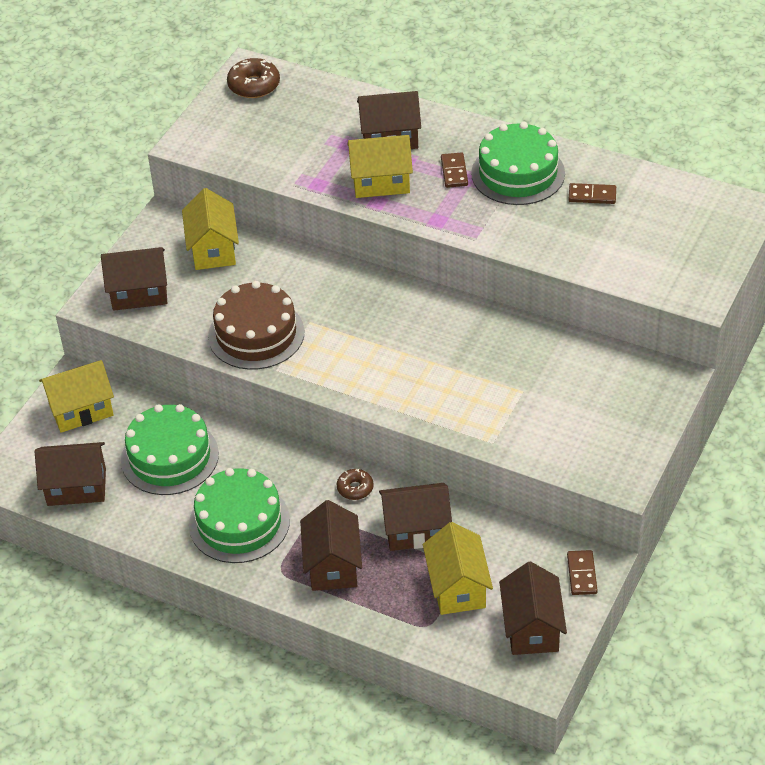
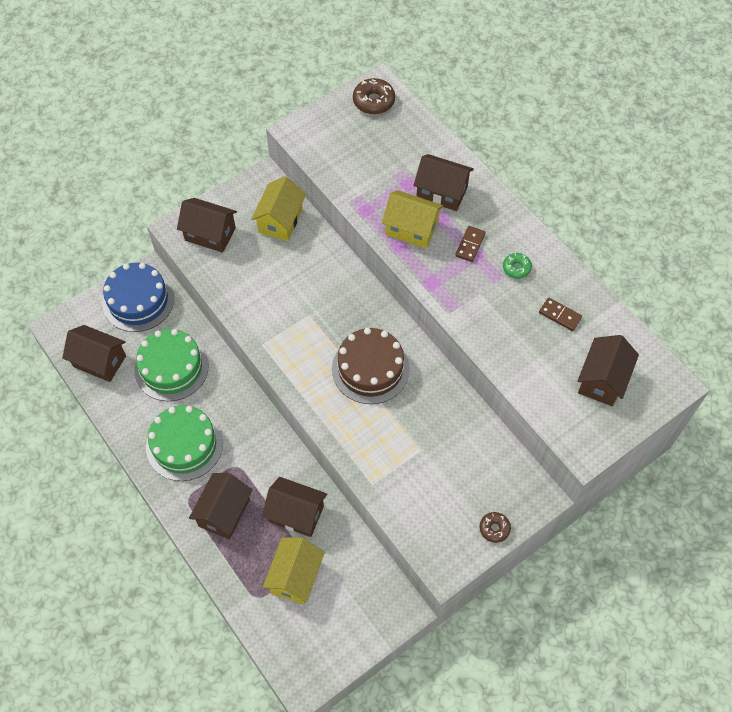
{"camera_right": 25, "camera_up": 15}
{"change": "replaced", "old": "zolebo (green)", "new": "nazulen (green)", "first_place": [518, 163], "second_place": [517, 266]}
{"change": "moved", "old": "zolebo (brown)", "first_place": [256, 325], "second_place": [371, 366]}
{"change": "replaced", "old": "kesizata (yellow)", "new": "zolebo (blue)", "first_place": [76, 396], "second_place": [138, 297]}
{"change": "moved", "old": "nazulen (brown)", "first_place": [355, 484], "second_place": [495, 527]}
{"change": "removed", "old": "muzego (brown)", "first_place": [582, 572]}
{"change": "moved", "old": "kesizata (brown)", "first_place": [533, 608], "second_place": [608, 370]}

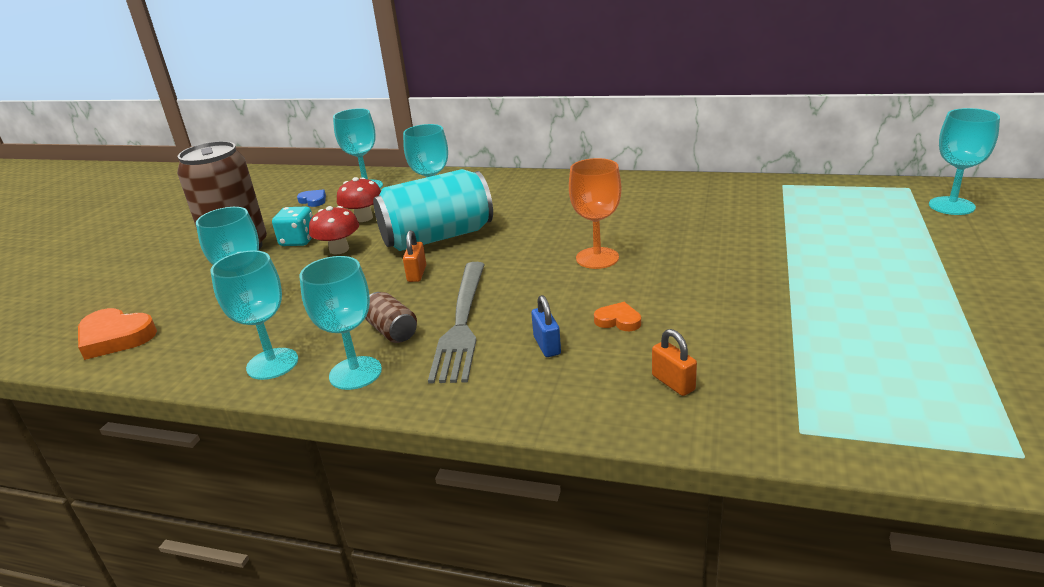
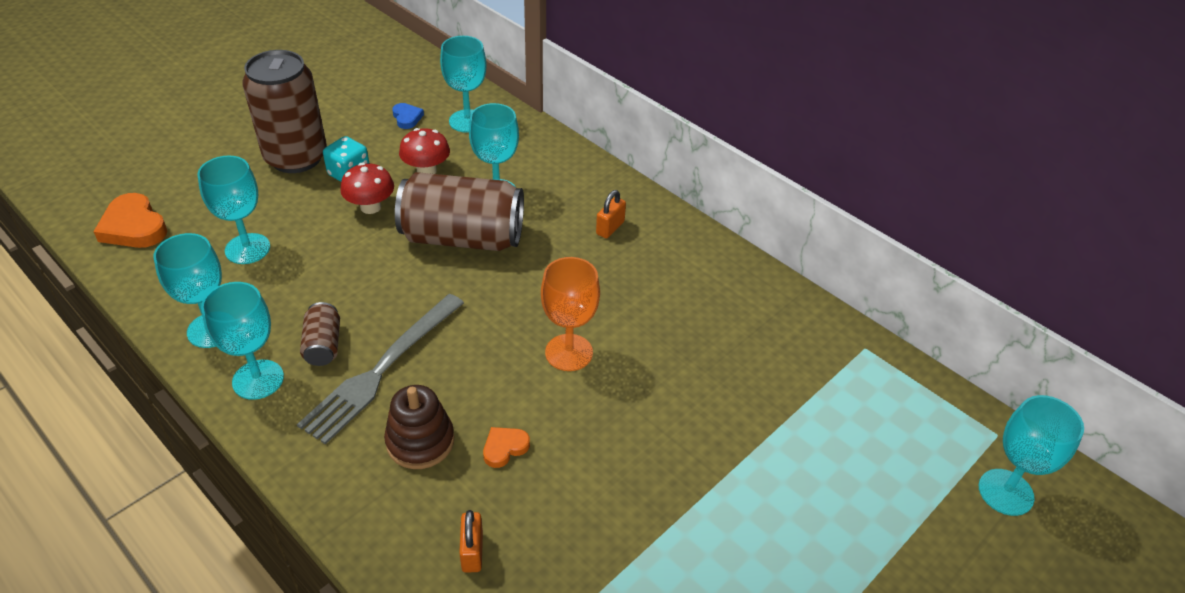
{"camera_right": 25, "camera_up": 15}
{"change": "recoloured", "old": "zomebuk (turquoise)", "new": "zomebuk (brown)", "first_place": [433, 210], "second_place": [459, 211]}
{"change": "moved", "old": "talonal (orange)", "first_place": [414, 256], "second_place": [611, 214]}
{"change": "replaced", "old": "talonal (blue)", "new": "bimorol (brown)", "first_place": [546, 326], "second_place": [419, 427]}
{"change": "turned", "old": "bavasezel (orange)", "first_place": [617, 316], "second_place": [506, 447], "degrees": -90}

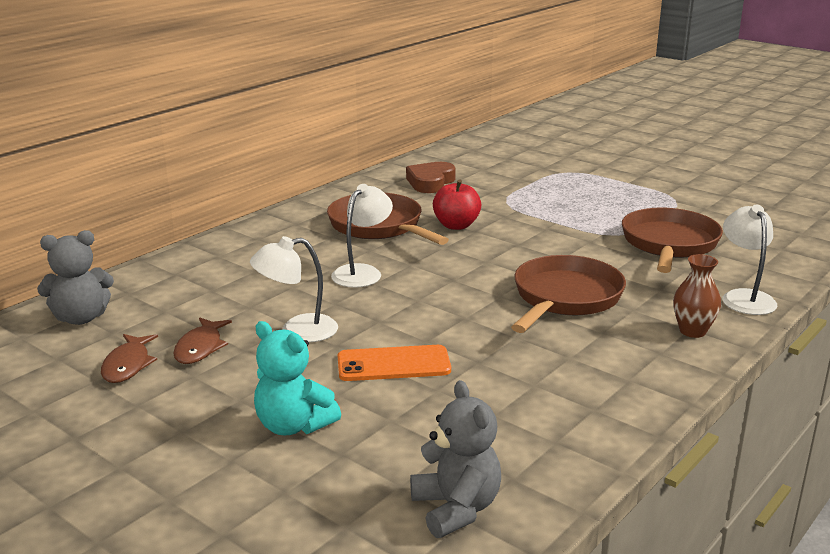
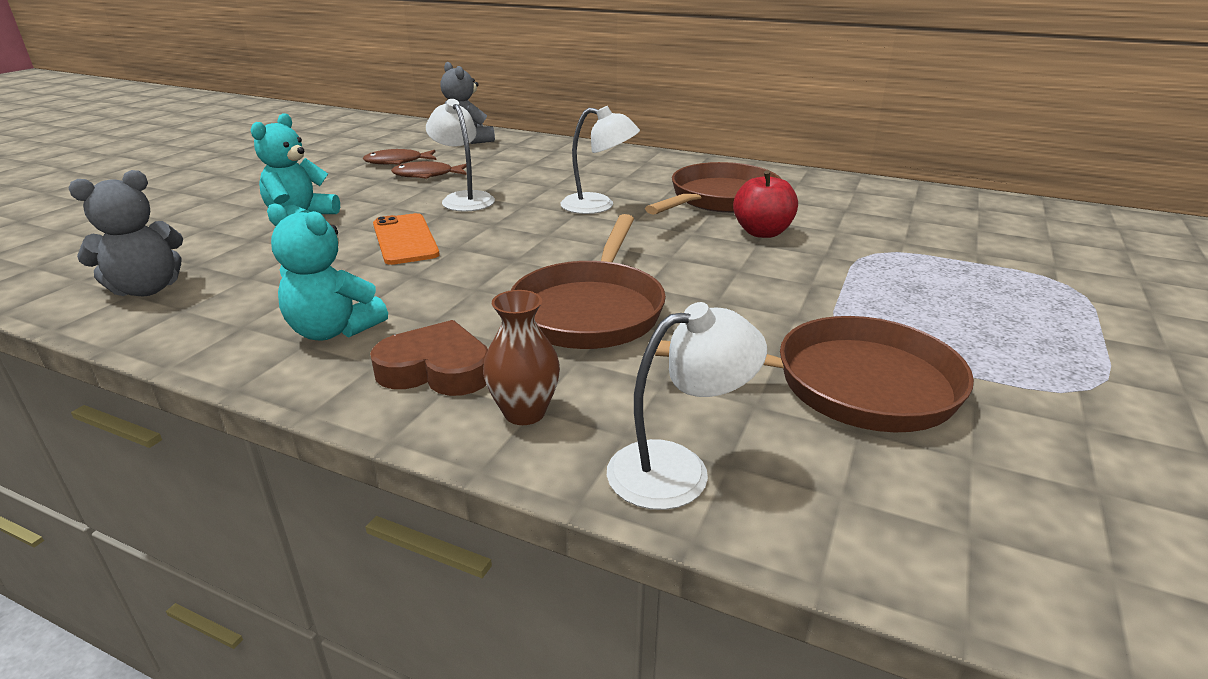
{"camera_right": 75, "camera_up": 5}
{"change": "moved", "old": "bavasezel (brown)", "first_place": [431, 177], "second_place": [429, 358]}
{"change": "turned", "old": "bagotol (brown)", "first_place": [568, 294], "second_place": [588, 281], "degrees": 90}
{"change": "added", "new": "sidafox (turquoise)", "second_place": [327, 272]}

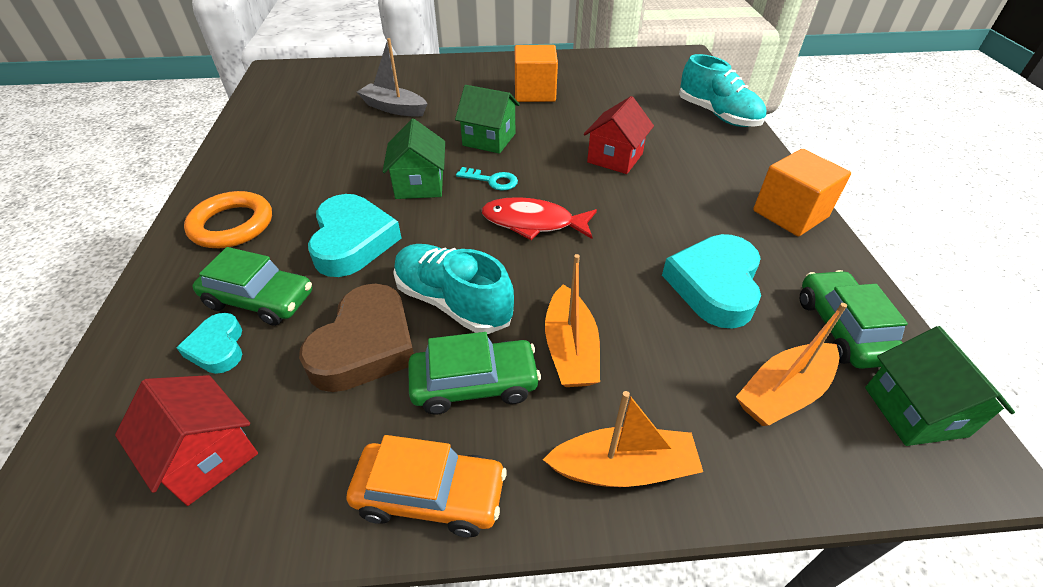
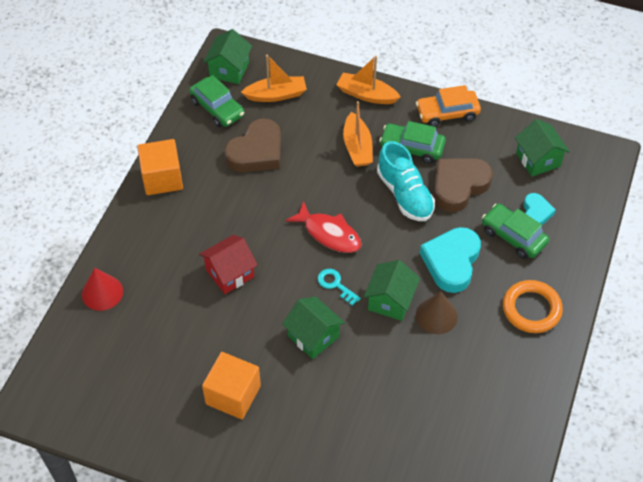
{"camera_right": -155, "camera_up": 10}
{"change": "removed", "old": "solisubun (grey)", "first_place": [392, 77]}
{"change": "replaced", "old": "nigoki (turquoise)", "new": "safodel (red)", "first_place": [722, 90], "second_place": [102, 289]}
{"change": "recoloured", "old": "bavasezel (turquoise)", "new": "bavasezel (brown)", "first_place": [711, 281], "second_place": [252, 145]}
{"change": "turned", "old": "solisubun (orange)", "first_place": [572, 320], "second_place": [358, 134], "degrees": 150}
{"change": "turned", "old": "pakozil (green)", "first_place": [854, 319], "second_place": [216, 101], "degrees": -60}
{"change": "recoloured", "old": "kesizata (red)", "new": "kesizata (green)", "first_place": [186, 440], "second_place": [542, 148]}
{"change": "turned", "old": "pakozil (orange)", "first_place": [426, 486], "second_place": [448, 106], "degrees": -45}
{"change": "added", "new": "safodel (brown)", "second_place": [437, 312]}

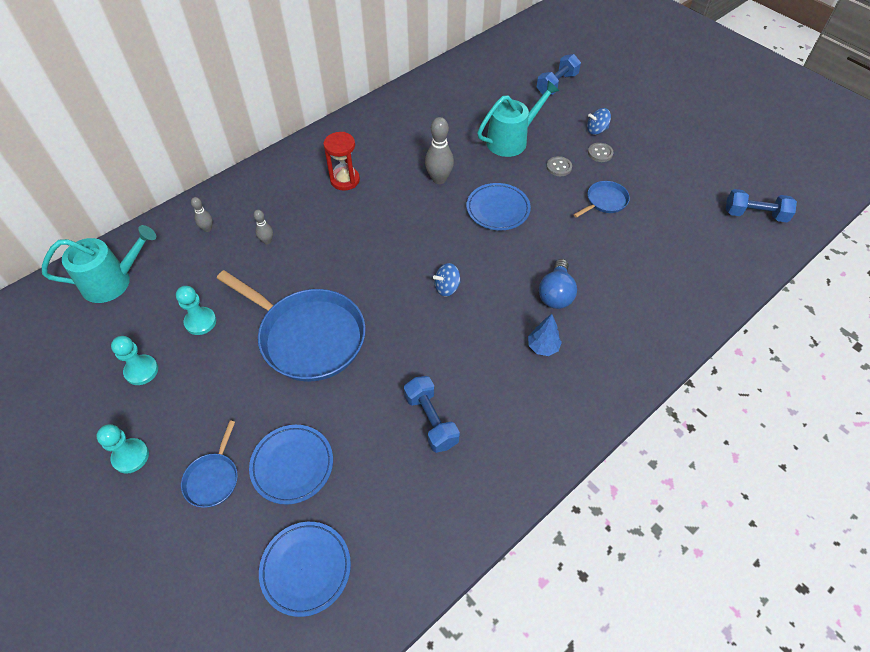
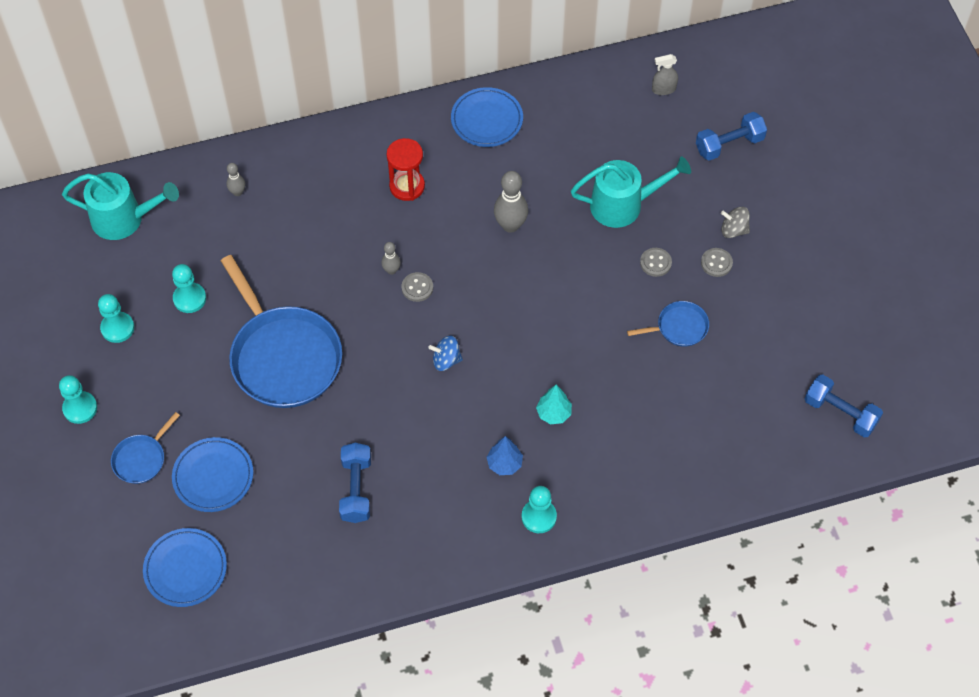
{"camera_right": 25, "camera_up": 5}
{"change": "recoloured", "old": "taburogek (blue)", "new": "taburogek (grey)", "first_place": [599, 121], "second_place": [735, 222]}
{"change": "moved", "old": "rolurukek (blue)", "first_place": [499, 206], "second_place": [487, 117]}
{"change": "moved", "old": "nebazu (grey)", "first_place": [263, 227], "second_place": [391, 258]}
{"change": "replaced", "old": "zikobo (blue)", "new": "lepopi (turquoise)", "first_place": [558, 284], "second_place": [554, 404]}
{"change": "added", "new": "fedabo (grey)", "second_place": [665, 74]}
{"change": "added", "new": "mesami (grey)", "second_place": [417, 287]}
{"change": "added", "new": "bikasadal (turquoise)", "second_place": [539, 509]}

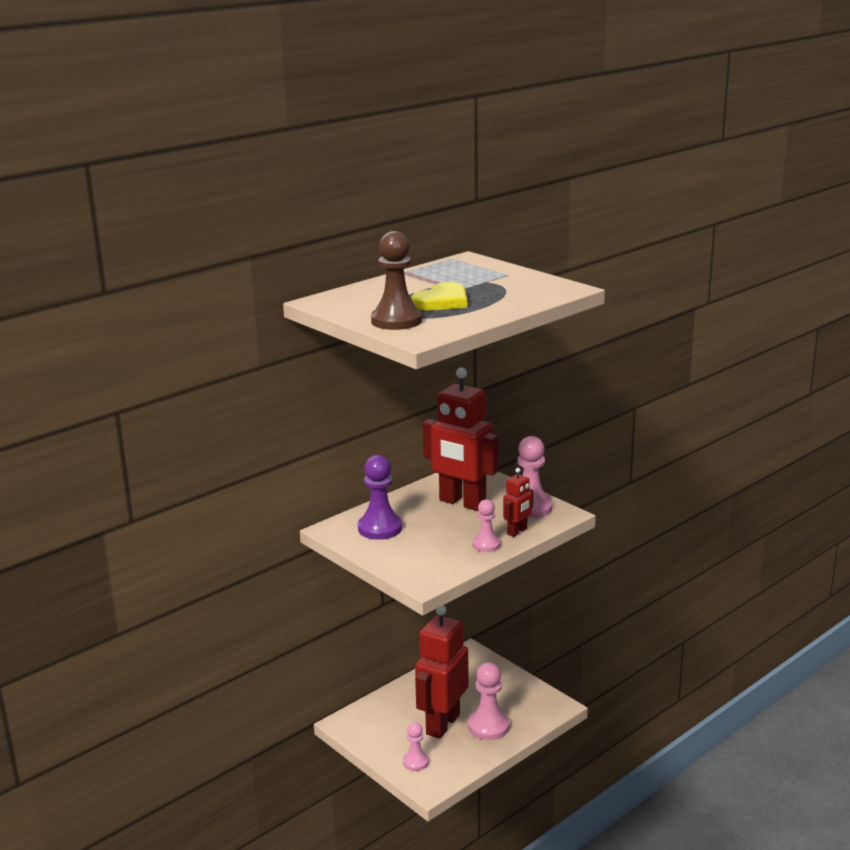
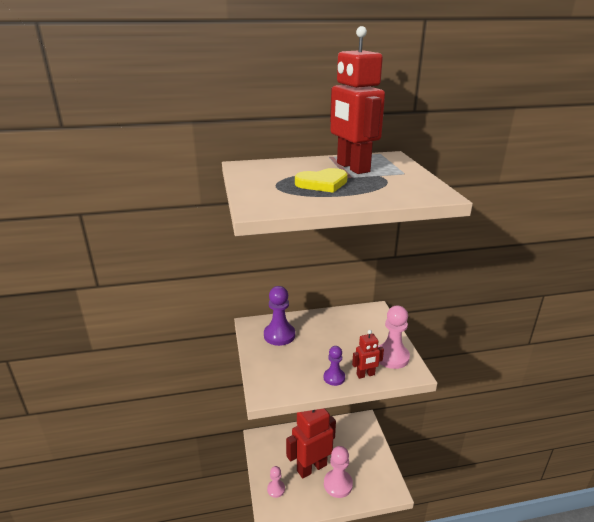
{"camera_right": 30, "camera_up": 5}
{"change": "removed", "old": "bikasadal (brown)", "first_place": [396, 280]}
{"change": "moved", "old": "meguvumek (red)", "first_place": [461, 439], "second_place": [357, 100]}
{"change": "recoloured", "old": "bikasadal (pink)", "new": "bikasadal (purple)", "first_place": [486, 525], "second_place": [334, 366]}

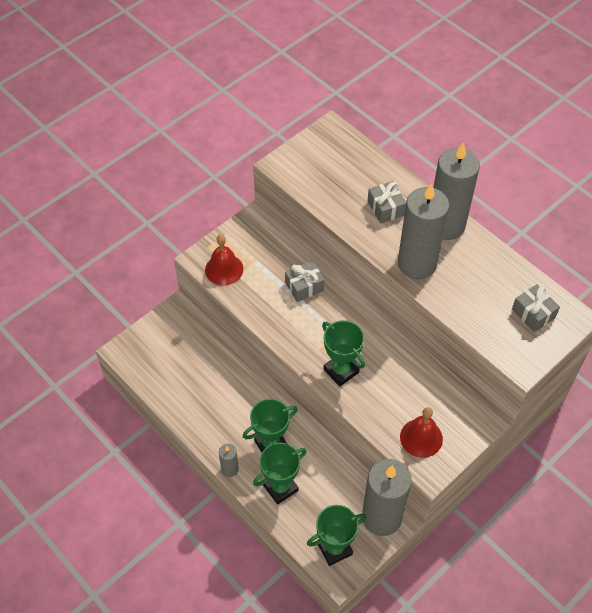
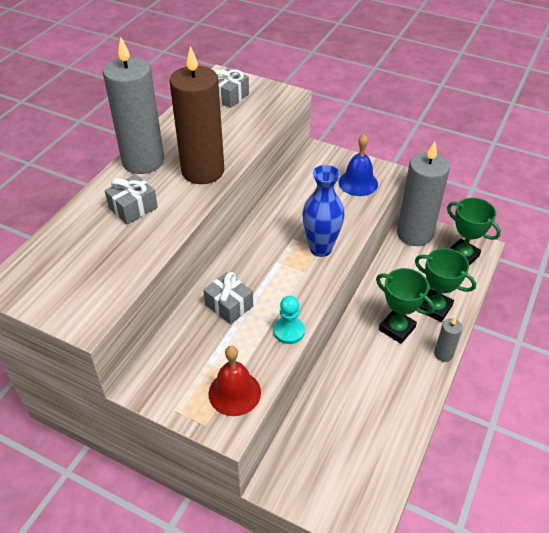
{"camera_right": -110, "camera_up": -10}
{"change": "recoloured", "old": "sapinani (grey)", "new": "sapinani (brown)", "first_place": [423, 231], "second_place": [197, 115]}
{"change": "replaced", "old": "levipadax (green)", "new": "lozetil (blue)", "first_place": [343, 353], "second_place": [323, 211]}
{"change": "recoloured", "old": "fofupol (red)", "new": "fofupol (blue)", "first_place": [421, 432], "second_place": [358, 165]}
{"change": "added", "new": "bikasadal (turquoise)", "second_place": [289, 320]}

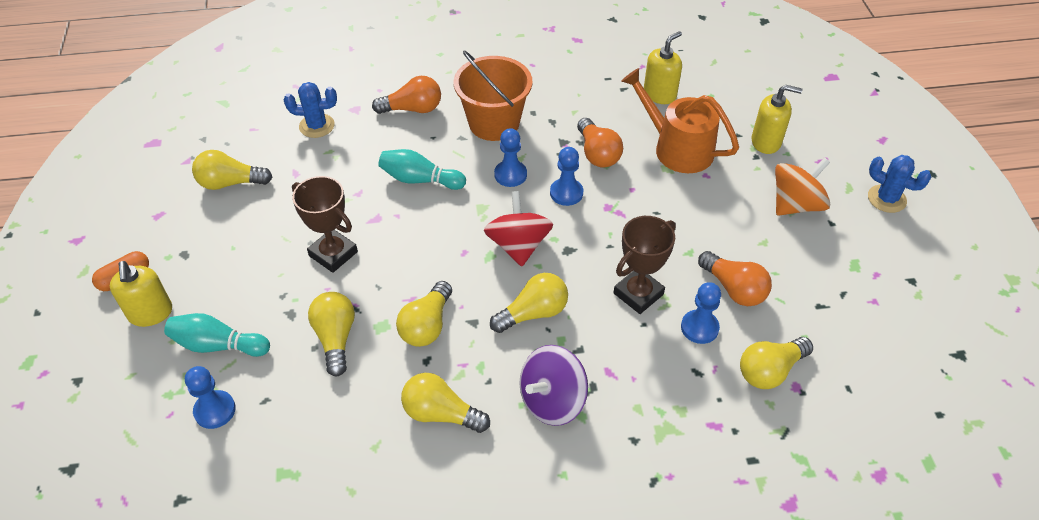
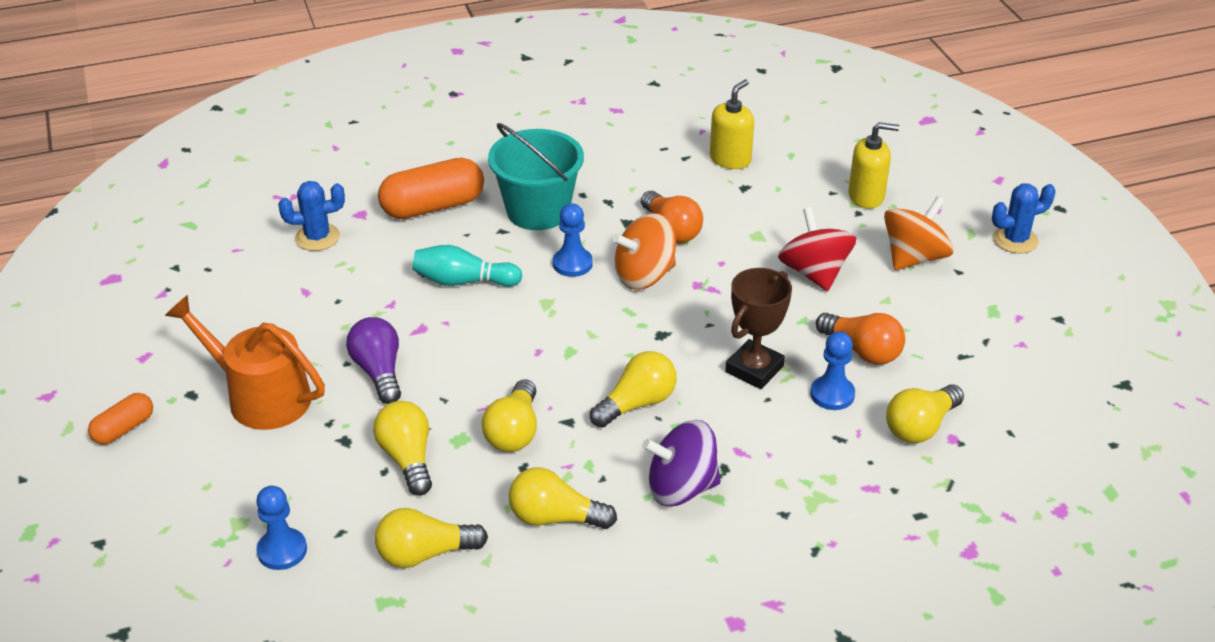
{"camera_right": -10, "camera_up": -10}
{"change": "recoloured", "old": "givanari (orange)", "new": "givanari (turquoise)", "first_place": [493, 95], "second_place": [536, 176]}
{"change": "moved", "old": "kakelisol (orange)", "first_place": [680, 120], "second_place": [245, 362]}
{"change": "replaced", "old": "zikobo (orange)", "new": "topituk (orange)", "first_place": [406, 95], "second_place": [431, 188]}
{"change": "replaced", "old": "bikasadal (blue)", "new": "taburogek (orange)", "first_place": [566, 176], "second_place": [644, 251]}
{"change": "moved", "old": "zikobo (yellow)", "first_place": [232, 170], "second_place": [431, 538]}
{"change": "turned", "old": "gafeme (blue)", "first_place": [899, 184], "second_place": [1024, 218], "degrees": -45}
{"change": "replaced", "old": "levipadax (brown)", "new": "zikobo (purple)", "first_place": [325, 224], "second_place": [373, 360]}
{"change": "moved", "old": "taburogek (red)", "first_place": [518, 228], "second_place": [817, 249]}
{"change": "removed", "old": "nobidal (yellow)", "first_place": [141, 294]}
{"change": "removed", "old": "nebazu (turquoise)", "first_place": [217, 335]}
{"change": "turned", "old": "taburogek (purple)", "first_place": [553, 385], "second_place": [681, 463], "degrees": 45}

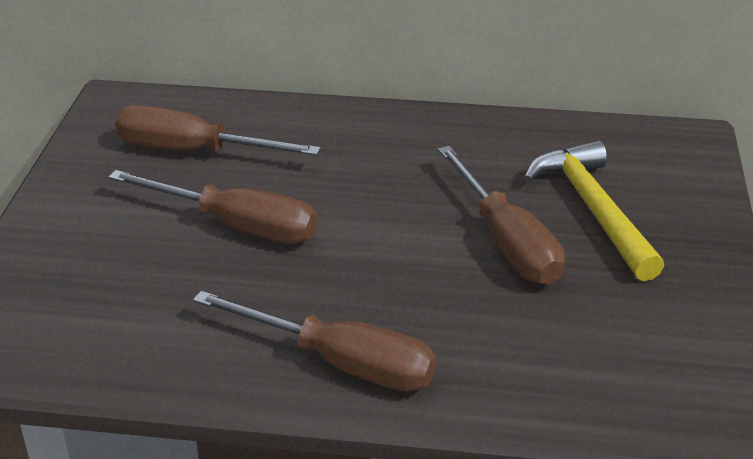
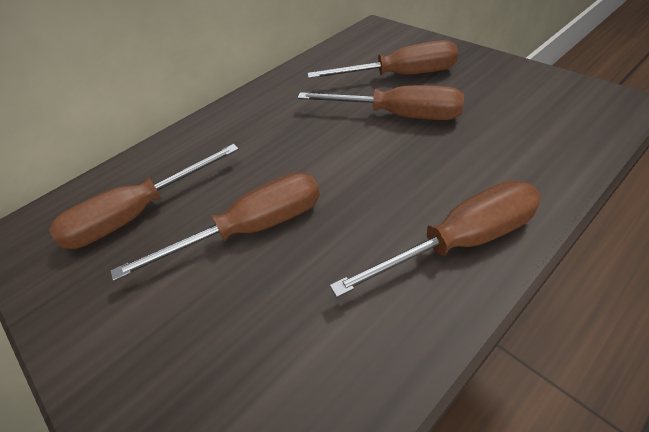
{"camera_right": -45, "camera_up": 10}
{"change": "replaced", "old": "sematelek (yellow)", "new": "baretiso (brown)", "first_place": [594, 210], "second_place": [383, 59]}

